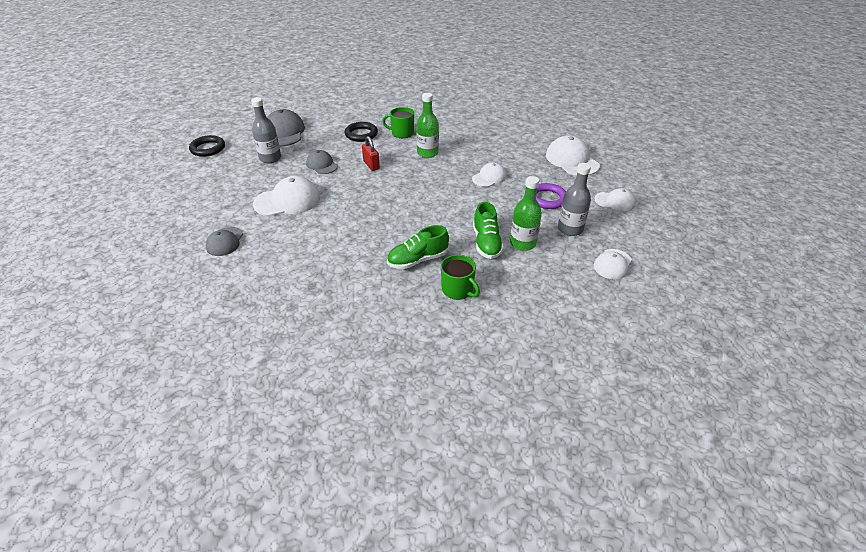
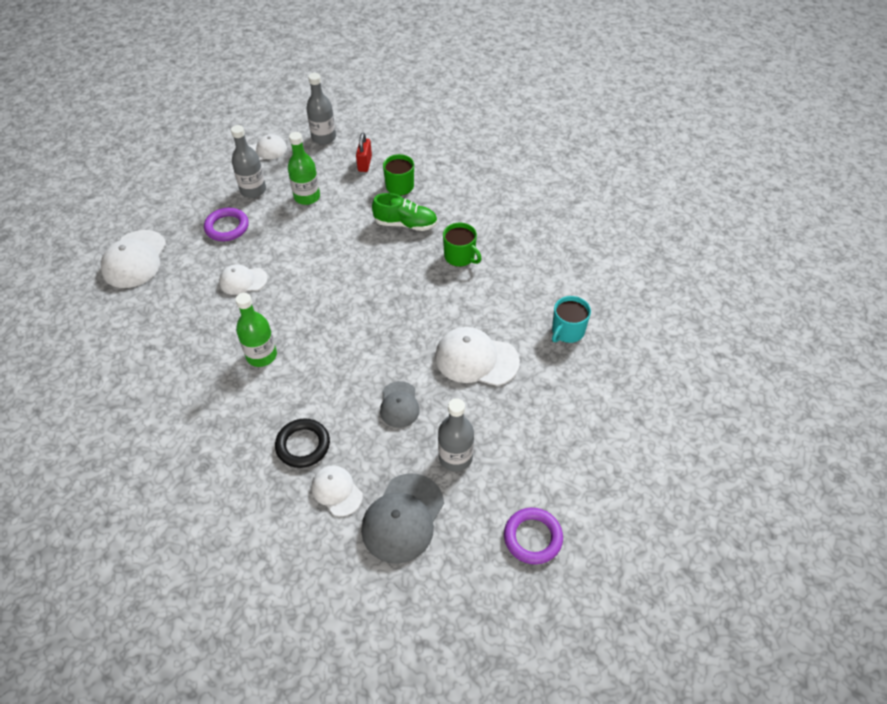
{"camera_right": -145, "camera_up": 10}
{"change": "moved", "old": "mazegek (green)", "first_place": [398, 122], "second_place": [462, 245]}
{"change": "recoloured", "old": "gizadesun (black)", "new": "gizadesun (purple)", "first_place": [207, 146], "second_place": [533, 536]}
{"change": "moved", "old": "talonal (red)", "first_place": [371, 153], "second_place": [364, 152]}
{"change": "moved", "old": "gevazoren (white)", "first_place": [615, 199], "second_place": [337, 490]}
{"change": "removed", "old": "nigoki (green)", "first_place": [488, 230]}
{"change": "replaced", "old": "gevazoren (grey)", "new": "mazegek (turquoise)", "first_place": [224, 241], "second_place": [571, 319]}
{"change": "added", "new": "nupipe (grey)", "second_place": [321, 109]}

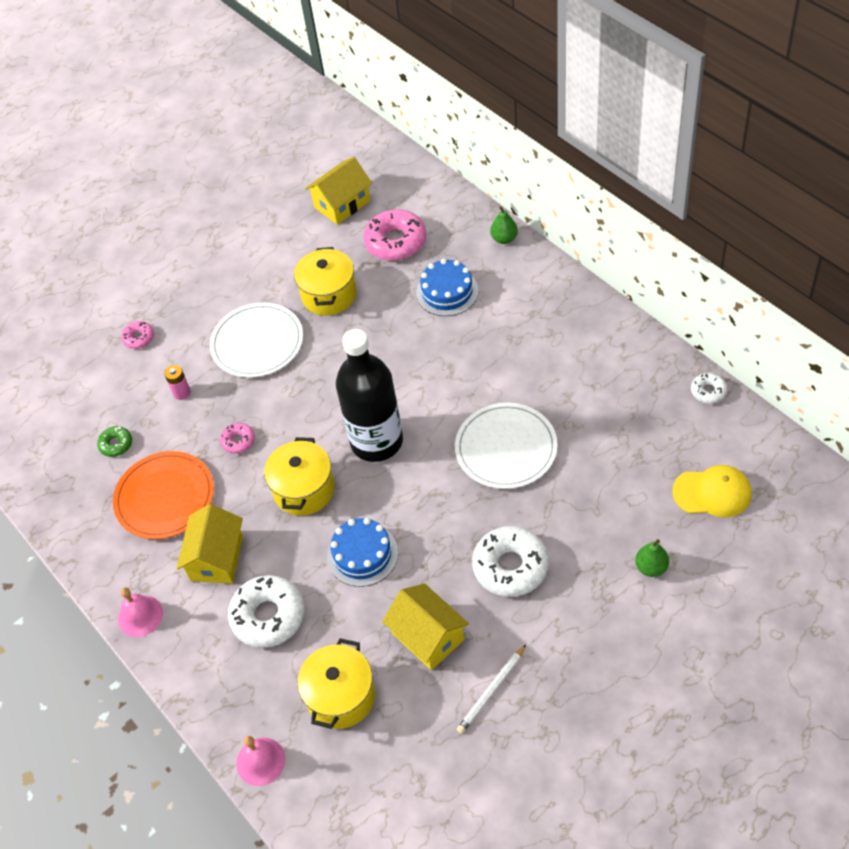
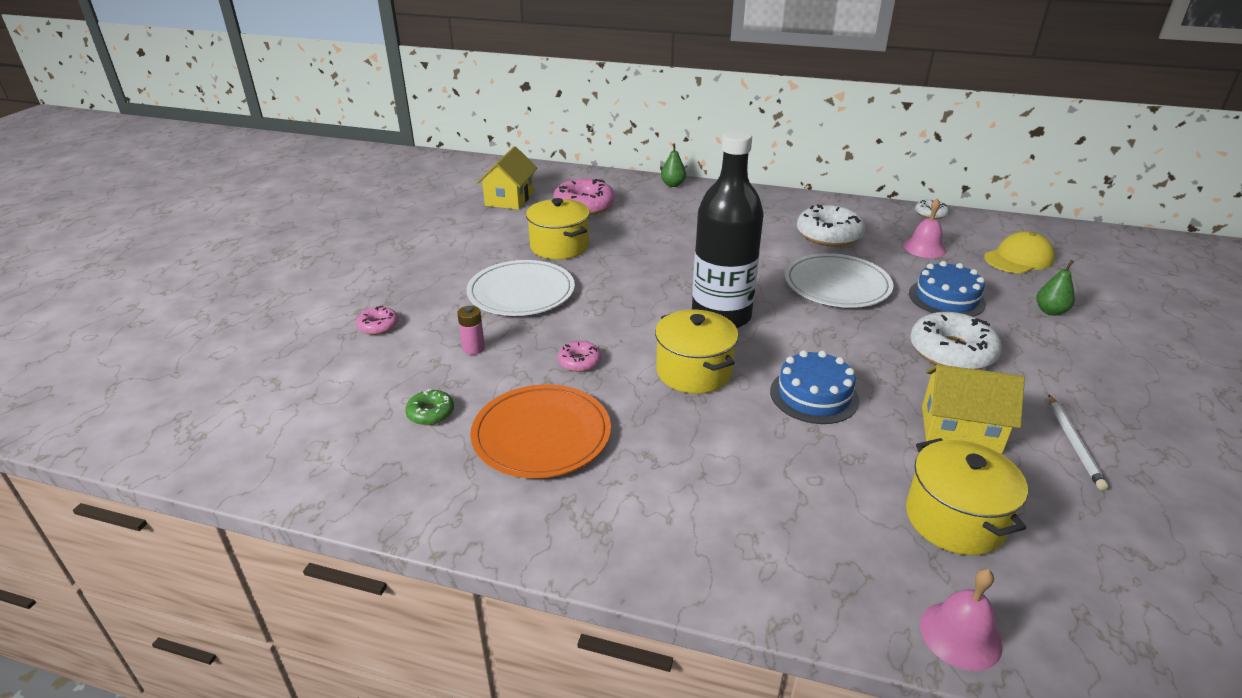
{"camera_right": -40, "camera_up": -20}
{"change": "moved", "old": "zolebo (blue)", "first_place": [447, 287], "second_place": [947, 289]}
{"change": "removed", "old": "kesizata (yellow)", "first_place": [209, 544]}
{"change": "moved", "old": "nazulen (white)", "first_place": [266, 611], "second_place": [831, 225]}
{"change": "moved", "old": "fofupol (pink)", "first_place": [140, 612], "second_place": [924, 228]}

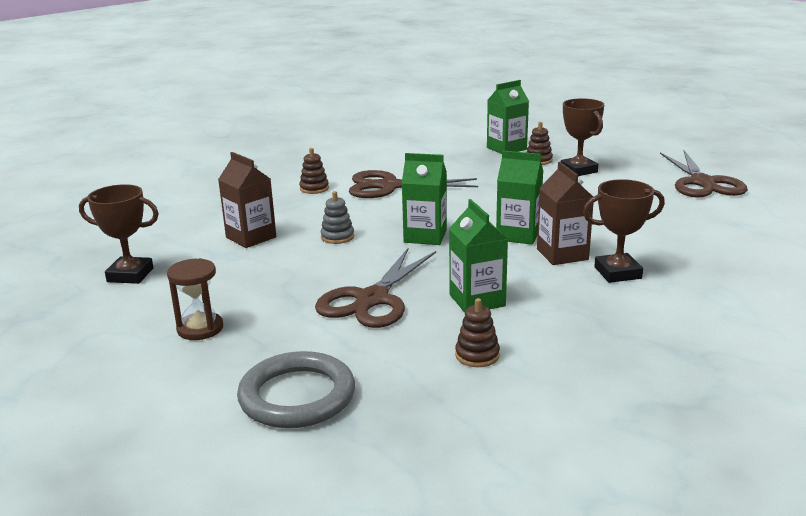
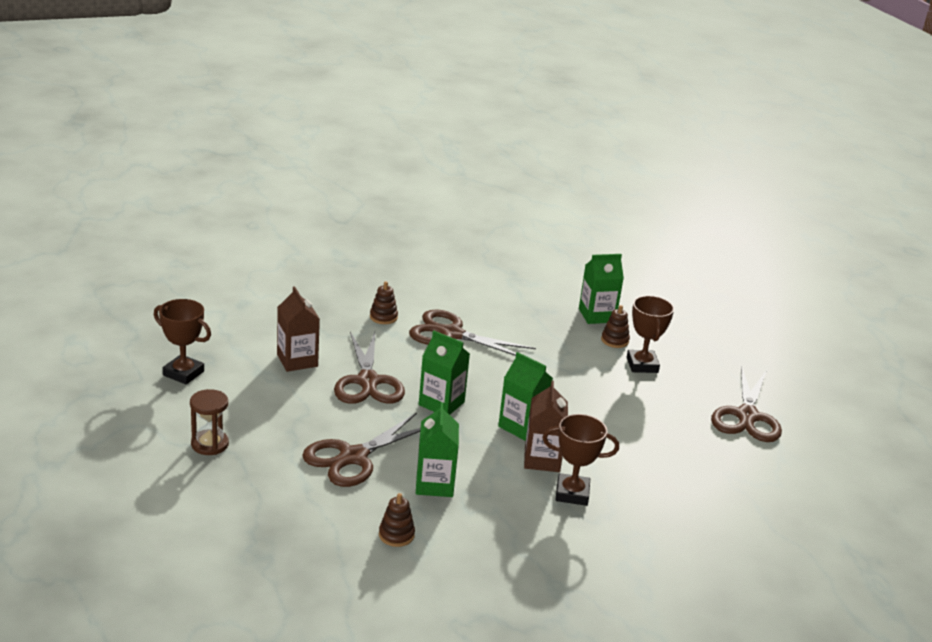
{"camera_right": 15, "camera_up": 5}
{"change": "replaced", "old": "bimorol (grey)", "new": "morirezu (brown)", "first_place": [337, 217], "second_place": [369, 368]}
{"change": "removed", "old": "gizadesun (grey)", "first_place": [296, 389]}

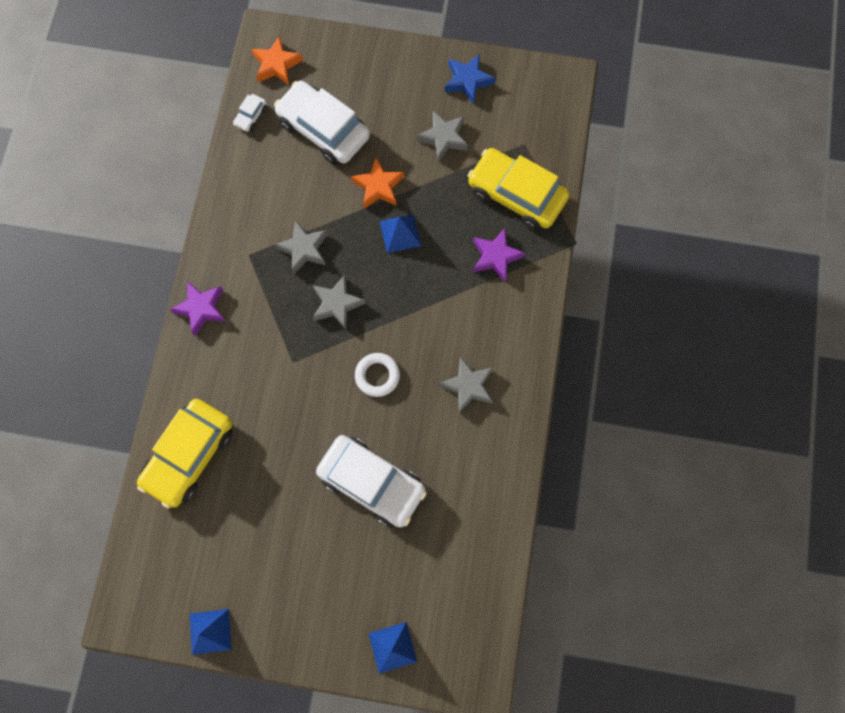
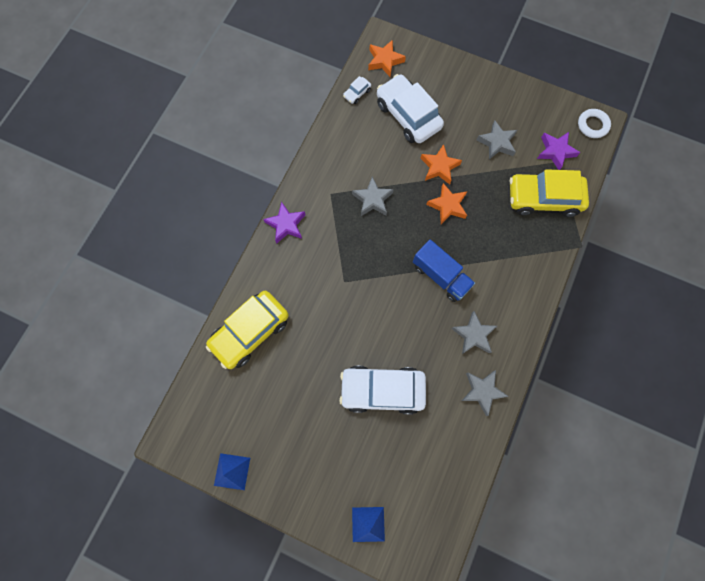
{"camera_right": 15, "camera_up": 0}
{"change": "removed", "old": "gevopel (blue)", "first_place": [470, 78]}
{"change": "turned", "old": "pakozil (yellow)", "first_place": [518, 189], "second_place": [549, 193], "degrees": -45}
{"change": "replaced", "old": "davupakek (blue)", "new": "gevopel (orange)", "first_place": [400, 233], "second_place": [446, 203]}
{"change": "moved", "old": "gevopel (purple)", "first_place": [499, 255], "second_place": [558, 151]}
{"change": "moved", "old": "gevopel (grey)", "first_place": [339, 302], "second_place": [485, 393]}
{"change": "moved", "old": "gizadesun (white)", "first_place": [377, 375], "second_place": [594, 123]}
{"change": "turned", "old": "pakozil (white)", "first_place": [371, 481], "second_place": [382, 390], "degrees": 135}
{"change": "added", "new": "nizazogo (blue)", "second_place": [444, 271]}

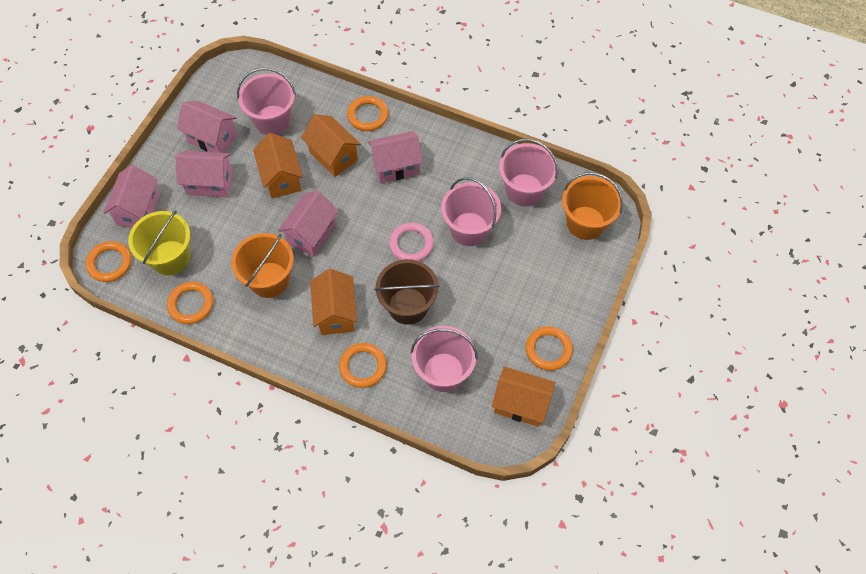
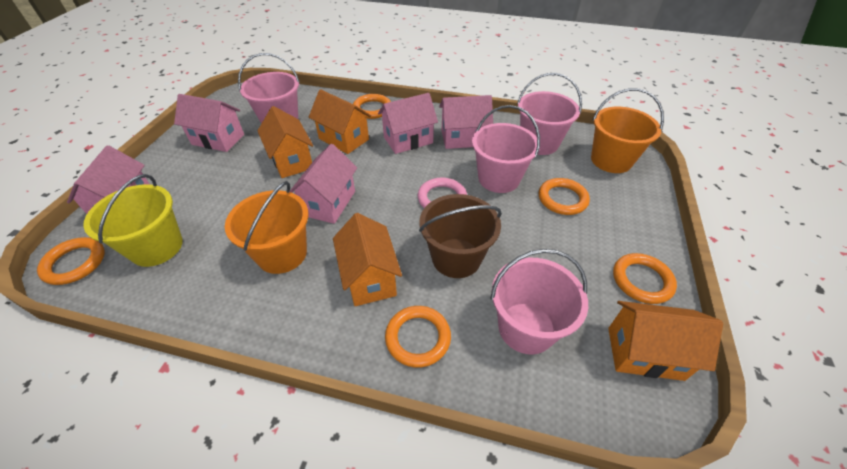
{"camera_right": -10, "camera_up": -15}
{"change": "moved", "old": "kesizata (pink)", "first_place": [204, 174], "second_place": [466, 122]}
{"change": "moved", "old": "gizadesun (orange)", "first_place": [190, 303], "second_place": [564, 196]}

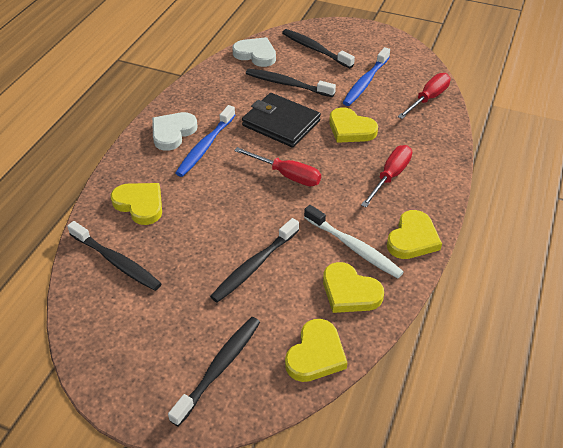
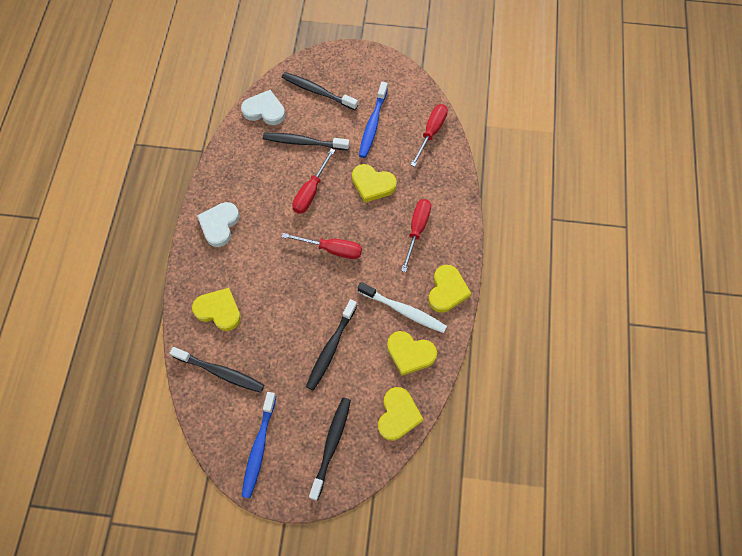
{"camera_right": -15, "camera_up": 20}
{"change": "replaced", "old": "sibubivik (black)", "new": "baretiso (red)", "first_place": [281, 120], "second_place": [313, 181]}
{"change": "moved", "old": "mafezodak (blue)", "first_place": [205, 141], "second_place": [258, 445]}

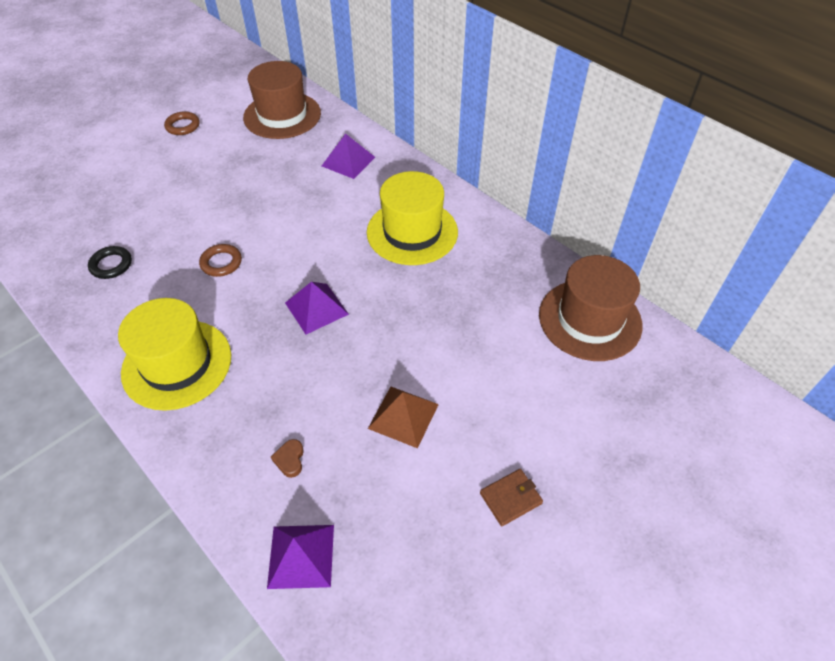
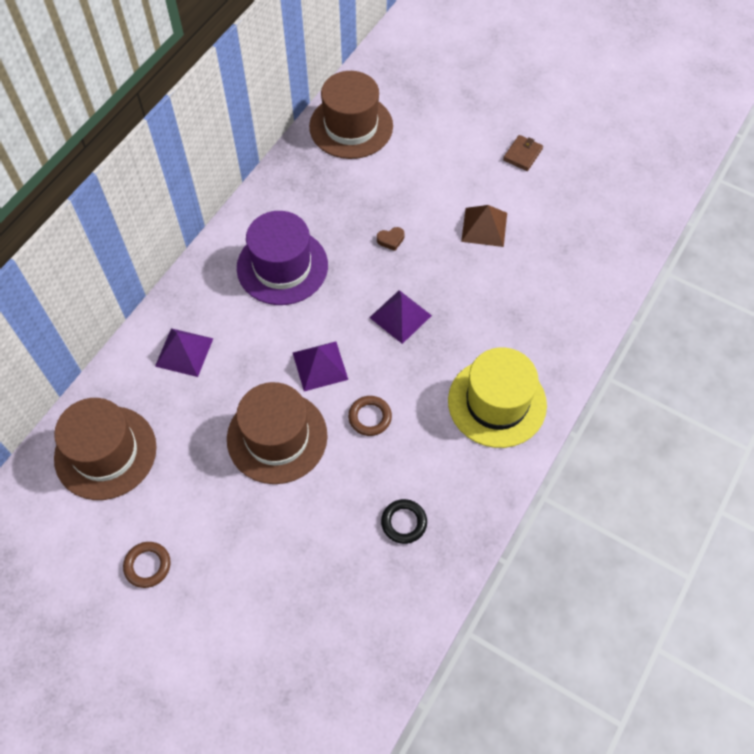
{"camera_right": -105, "camera_up": 10}
{"change": "recoloured", "old": "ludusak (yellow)", "new": "ludusak (purple)", "first_place": [412, 218], "second_place": [282, 258]}
{"change": "moved", "old": "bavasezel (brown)", "first_place": [287, 458], "second_place": [390, 239]}
{"change": "turned", "old": "sibubivik (brown)", "first_place": [511, 497], "second_place": [523, 153], "degrees": 75}
{"change": "moved", "old": "davupakek (purple)", "first_place": [300, 557], "second_place": [320, 366]}
{"change": "added", "new": "ludusak (brown)", "second_place": [277, 433]}

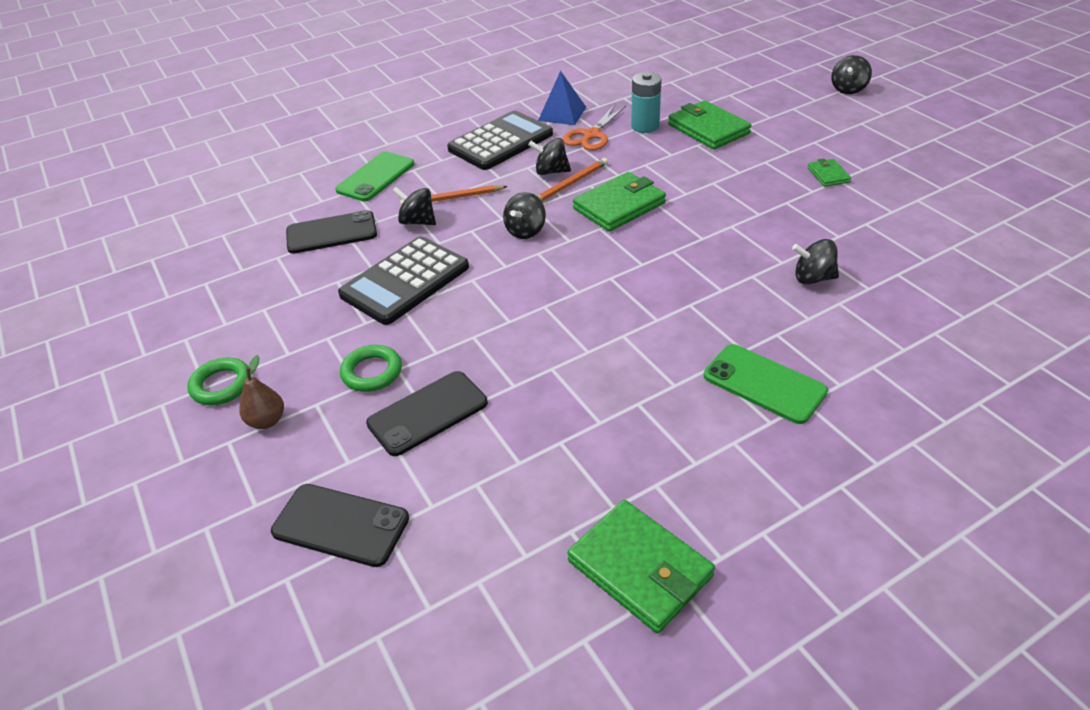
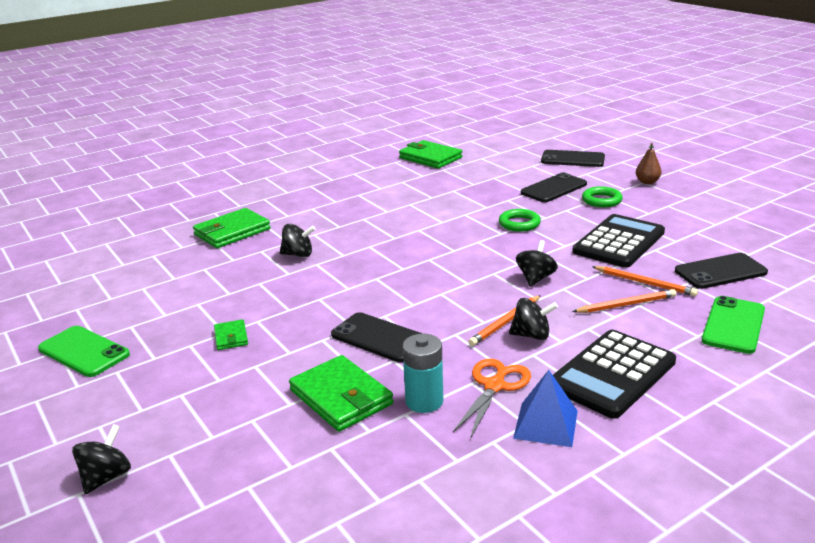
{"camera_right": 175, "camera_up": -15}
{"change": "moved", "old": "sibubivik (green)", "first_place": [619, 202], "second_place": [231, 228]}
{"change": "replaced", "old": "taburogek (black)", "new": "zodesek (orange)", "first_place": [414, 206], "second_place": [645, 281]}
{"change": "moved", "old": "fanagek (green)", "first_place": [766, 384], "second_place": [84, 351]}
{"change": "moved", "old": "gizadesun (green)", "first_place": [219, 381], "second_place": [520, 220]}
{"change": "added", "new": "fanagek (black)", "second_place": [377, 337]}

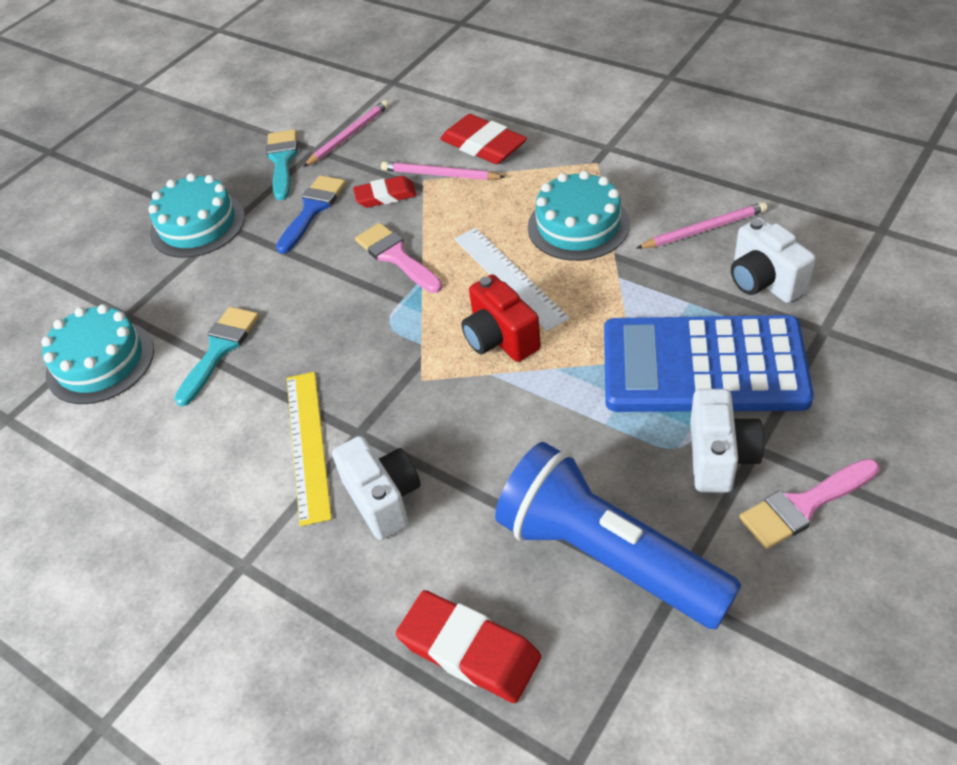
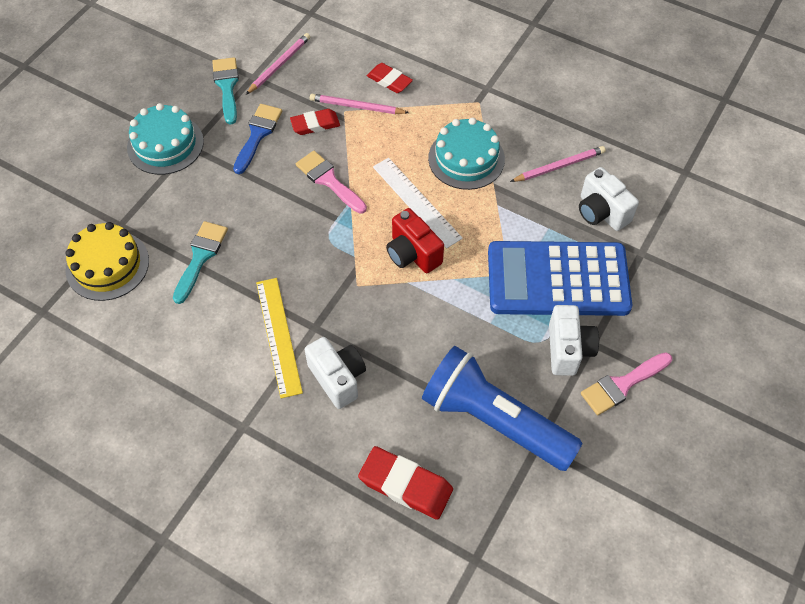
{"camera_right": -10, "camera_up": 10}
{"change": "resized", "old": "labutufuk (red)", "first_place": [483, 139], "second_place": [390, 78], "factor": 0.66}
{"change": "recoloured", "old": "zolebo (turquoise)", "new": "zolebo (yellow)", "first_place": [97, 354], "second_place": [107, 261]}

